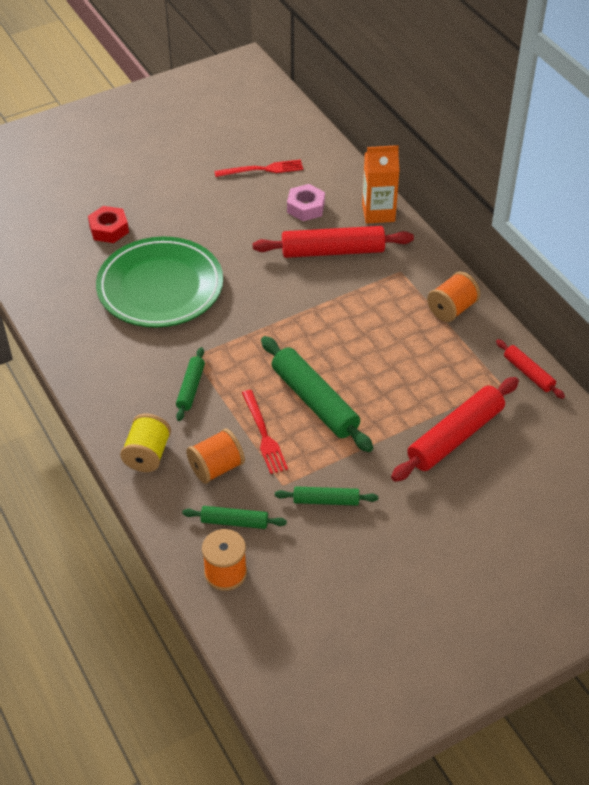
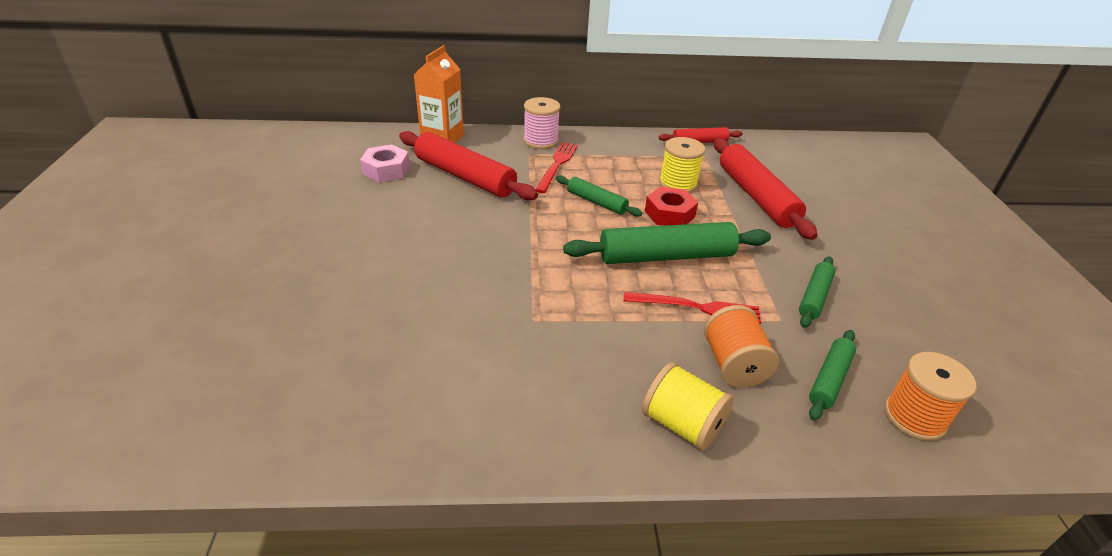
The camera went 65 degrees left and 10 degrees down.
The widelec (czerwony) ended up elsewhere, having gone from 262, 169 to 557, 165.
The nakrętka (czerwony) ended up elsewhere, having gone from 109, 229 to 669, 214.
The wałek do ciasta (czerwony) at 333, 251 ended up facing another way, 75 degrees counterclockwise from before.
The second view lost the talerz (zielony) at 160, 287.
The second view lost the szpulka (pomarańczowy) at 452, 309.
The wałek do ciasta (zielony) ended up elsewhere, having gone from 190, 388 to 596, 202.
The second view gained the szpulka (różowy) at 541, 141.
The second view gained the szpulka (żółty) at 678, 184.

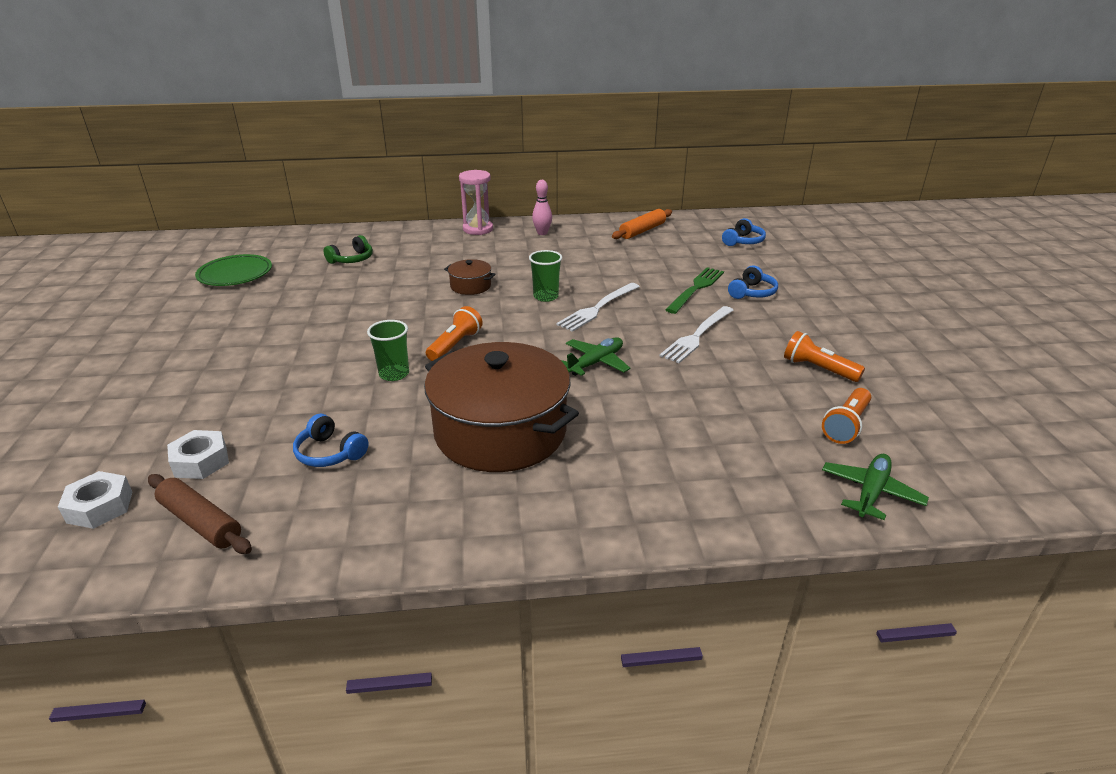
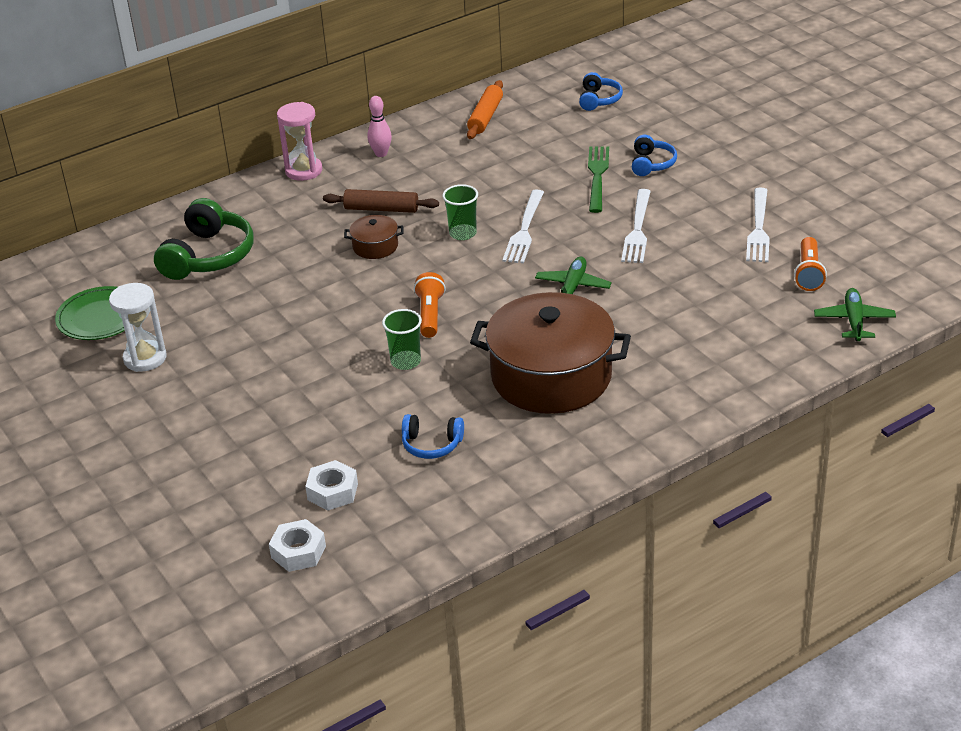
The camera went 25 degrees left and 5 degrees up.
The size of the słuchawki (zielony) at 352, 259 changed by a factor of 1.82.
Where the latarka (pomarańczowy) stood at 818, 369, the widelec (biały) came to stand at 758, 228.
The wałek do ciasta (brązowy) ended up elsewhere, having gone from 201, 522 to 381, 209.
The second view gained the klepsydra (biały) at 145, 358.

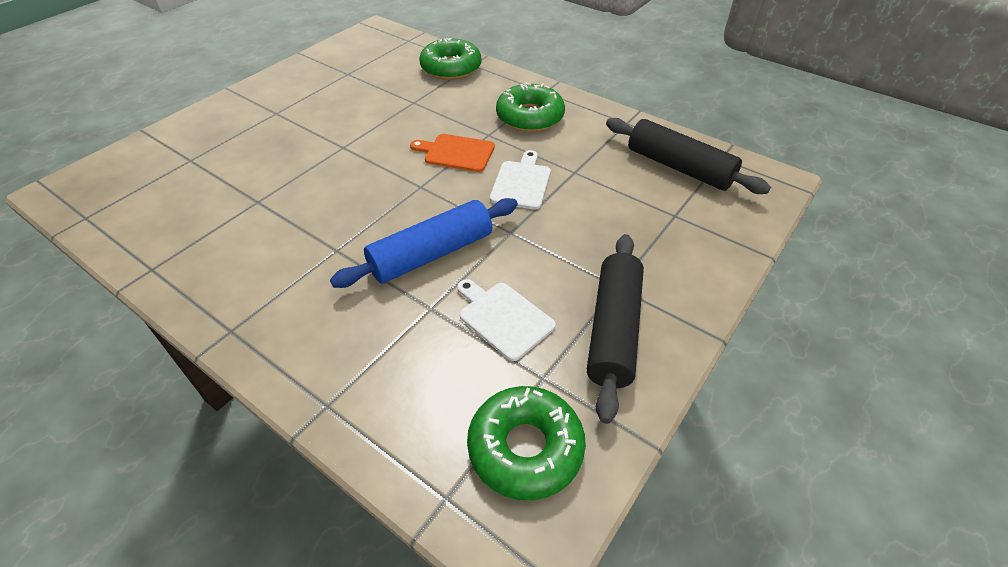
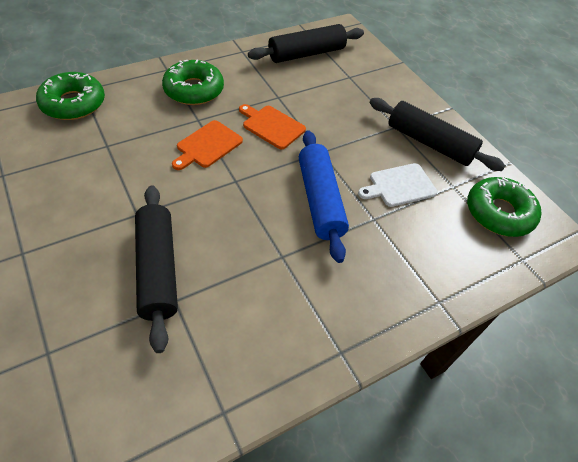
The camera went 70 degrees left and 5 degrees up.
What was the deska do krojenia (biały) at 521, 183 turned into the deska do krojenia (pomarańczowy) at 271, 126.
The second view gained the wałek do ciasta (czarny) at 158, 269.

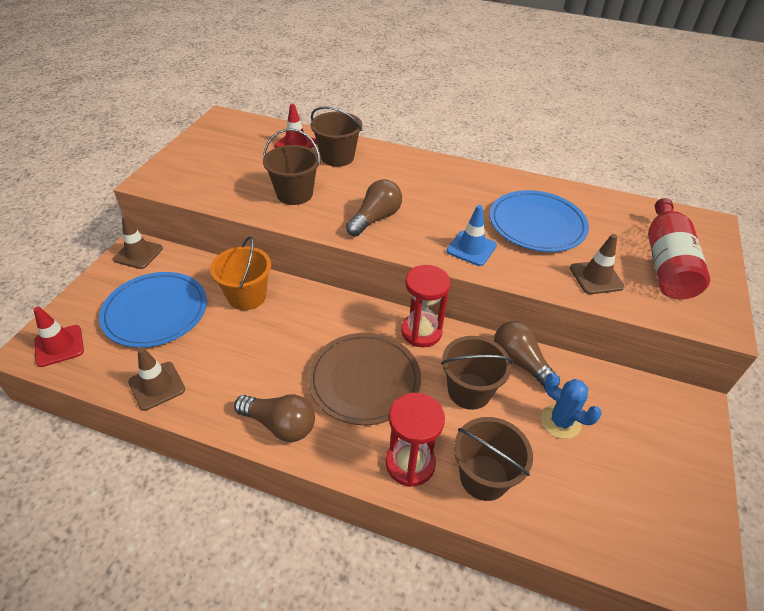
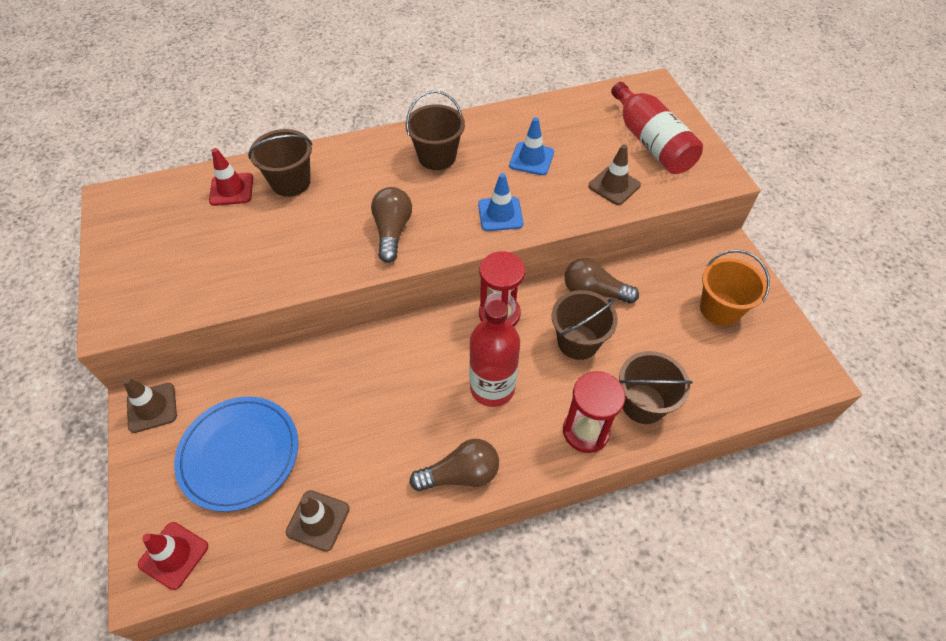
The camera went 35 degrees left and 10 degrees up.
The wiadro (brązowy) ended up elsewhere, having gone from 294, 194 to 437, 157.
Where the talerz (niebieski) stood at 537, 224, the pachołek (niebieski) came to stand at 531, 159.
The wiadro (pomarańczowy) ended up elsewhere, having gone from 247, 296 to 720, 309.
Where the talerz (brązowy) stood at 364, 380, the butelka (czerwony) came to stand at 492, 388.
The second view lost the kaktus (niebieski) at 560, 421.

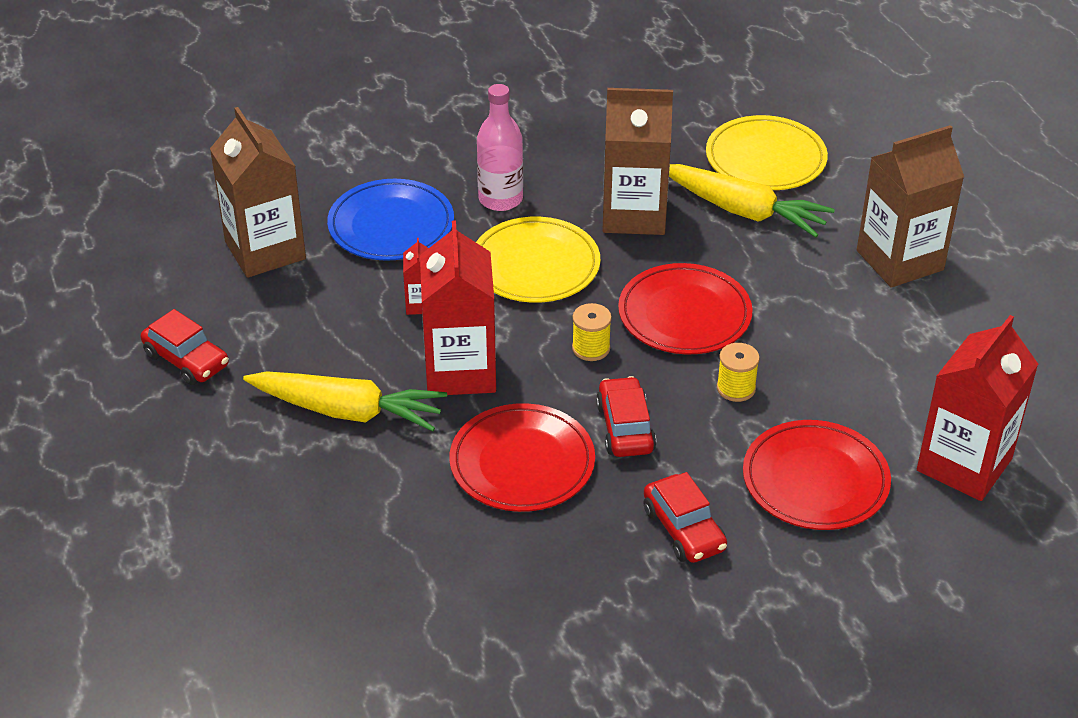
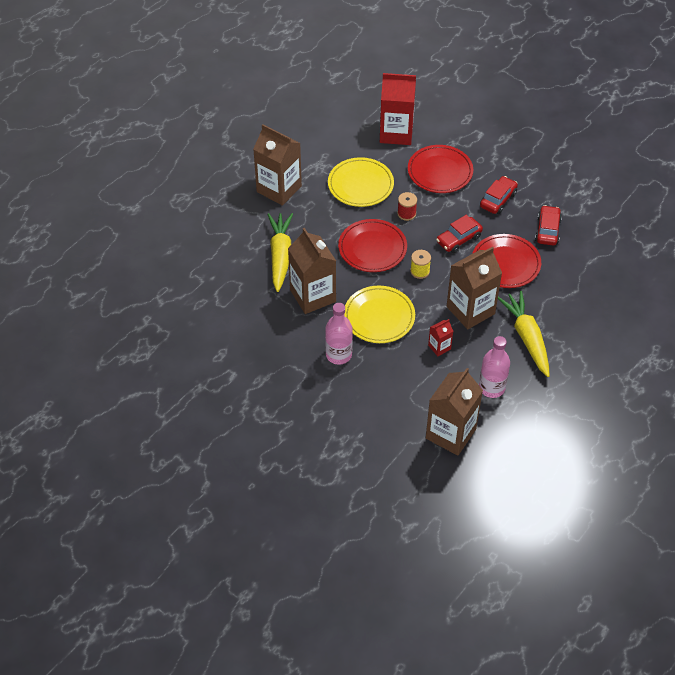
The camera went 120 degrees left and 10 degrees up.
The talerz (żółty) ended up elsewhere, having gone from 765, 159 to 360, 185.
The second view lost the talerz (niebieski) at 391, 225.
What was the karton mleka (czerwony) at 460, 371 turned into the karton mleka (brązowy) at 470, 310.
The samochód (czerwony) ended up elsewhere, having gone from 186, 360 to 547, 230.
What was the szpulka (żółty) at 736, 388 turned into the szpulka (czerwony) at 406, 213.
The second view gained the butelka (różowy) at 491, 388.

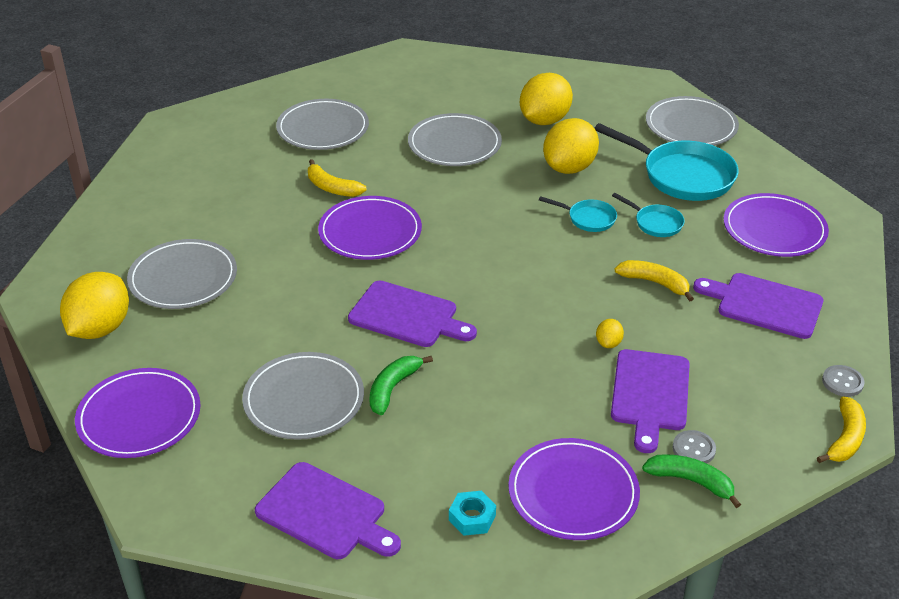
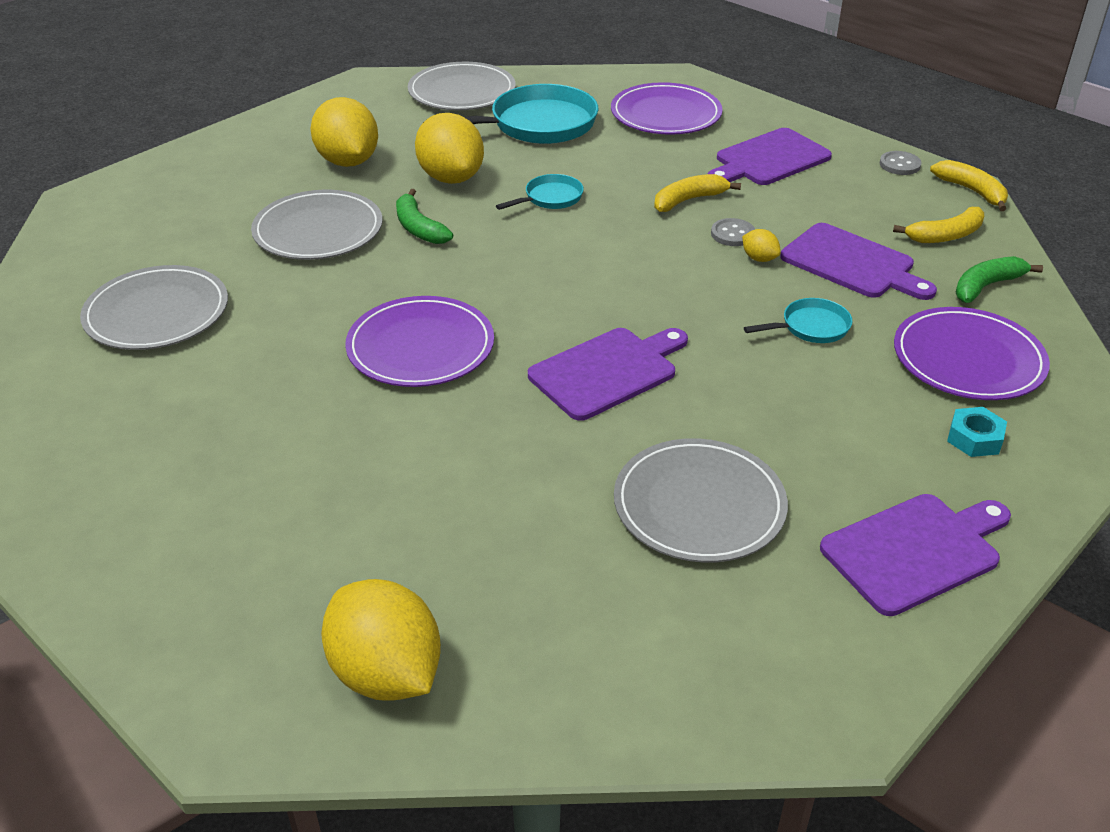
The camera went 60 degrees left and 0 degrees up.
The banan (żółty) ended up elsewhere, having gone from 332, 187 to 945, 235.
The patelnia (turkusowy) ended up elsewhere, having gone from 655, 223 to 810, 327.
The second view lost the talerz (szary) at 183, 278.
The banan (zielony) ended up elsewhere, having gone from 393, 388 to 419, 228.
The second view lost the talerz (fioletowy) at 139, 416.
The guzik (szary) ended up elsewhere, having gone from 693, 449 to 732, 234.

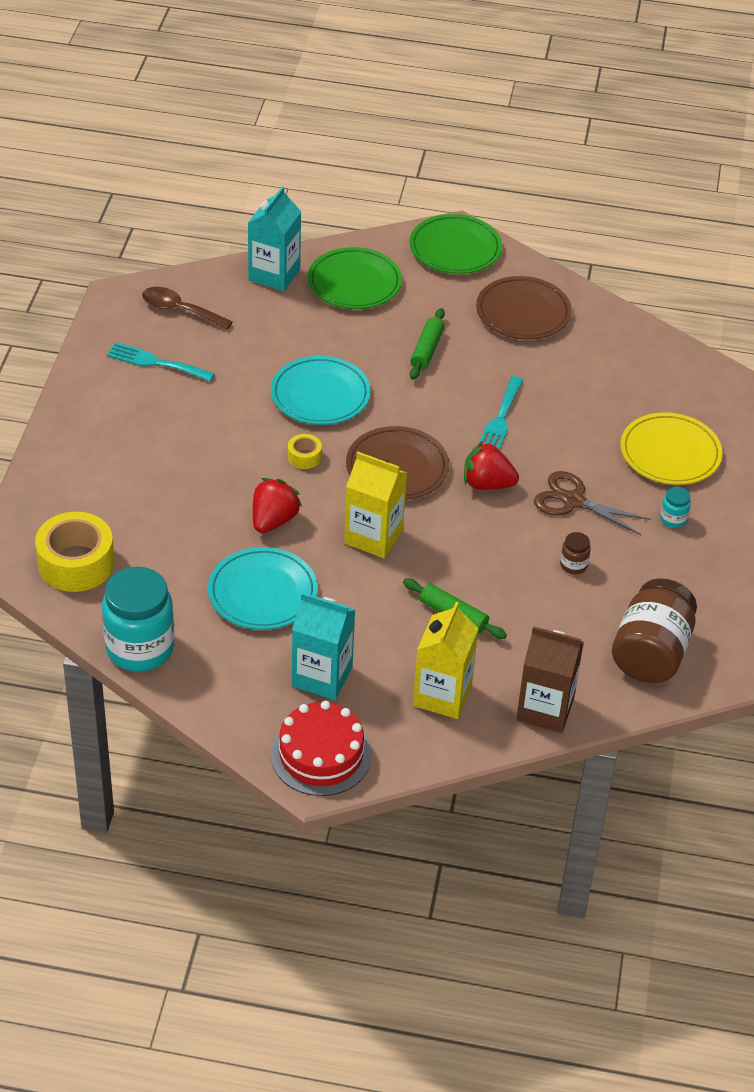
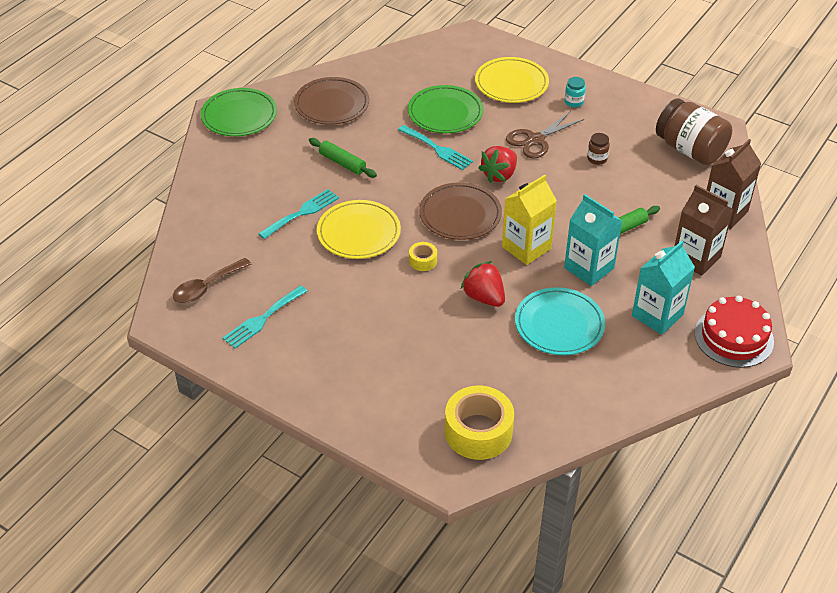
The camera went 65 degrees left and 0 degrees up.
The karton mleka (turkusowy) ended up elsewhere, having gone from 274, 274 to 589, 268.
The talerz (zielony) ended up elsewhere, having gone from 354, 283 to 445, 113.
What was the talerz (turkusowy) at 320, 395 turned into the talerz (żółty) at 358, 233.
The second view lost the słoik (turkusowy) at 140, 648.
What was the karton mleka (żółty) at 442, 695 turned into the karton mleka (brązowy) at 696, 258.
The second view gained the widelec (turkusowy) at 302, 213.

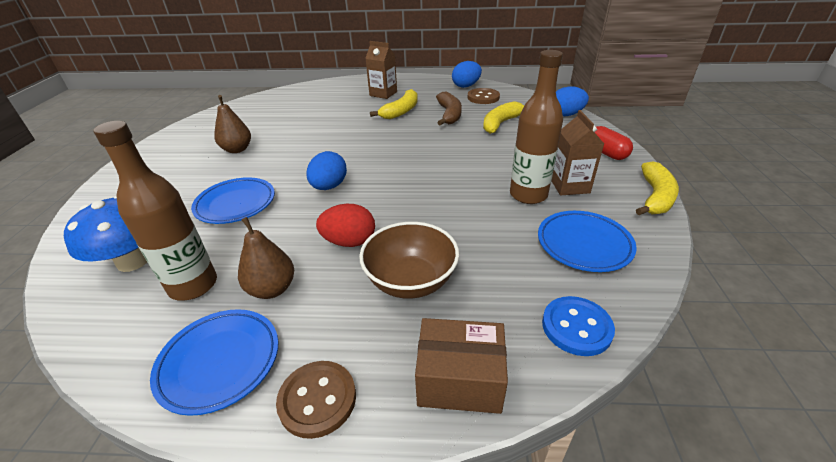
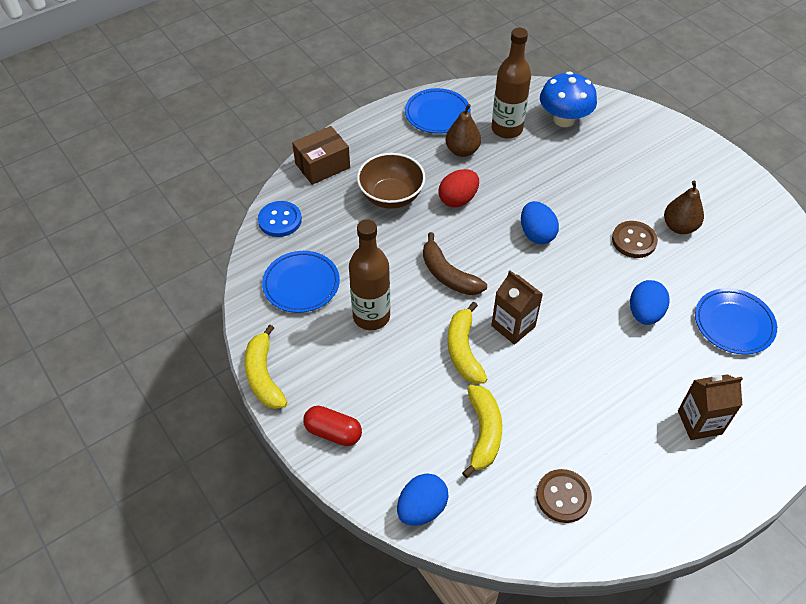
The camera went 140 degrees right and 15 degrees up.
The jajko (niebieski) ended up elsewhere, having gone from 466, 86 to 644, 313.
The banan (żółty) ended up elsewhere, having gone from 401, 111 to 463, 350.
The banan (brązowy) ended up elsewhere, having gone from 449, 114 to 448, 275.
The karton mleka (brązowy) ended up elsewhere, having gone from 569, 186 to 513, 326.
The talerz (niebieski) ended up elsewhere, having gone from 235, 204 to 733, 324.
The guzik (brązowy) ended up elsewhere, having gone from 317, 399 to 634, 241.

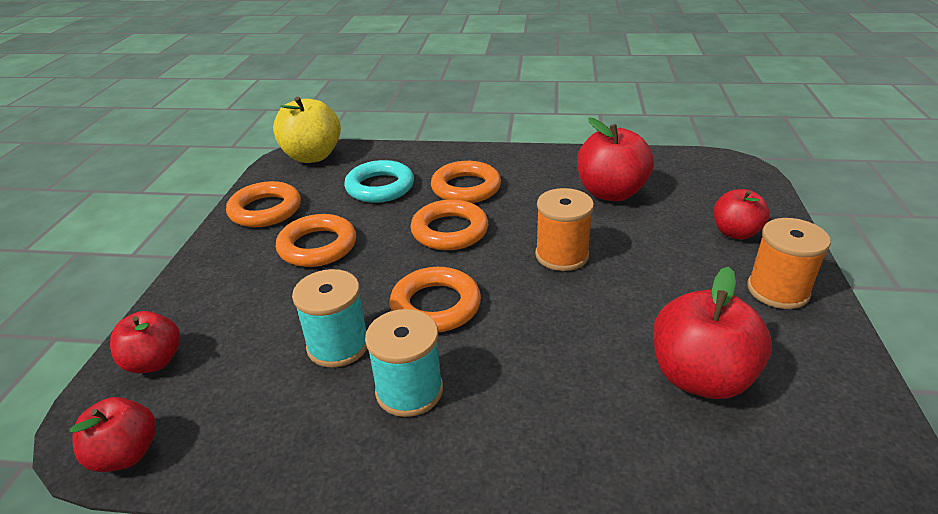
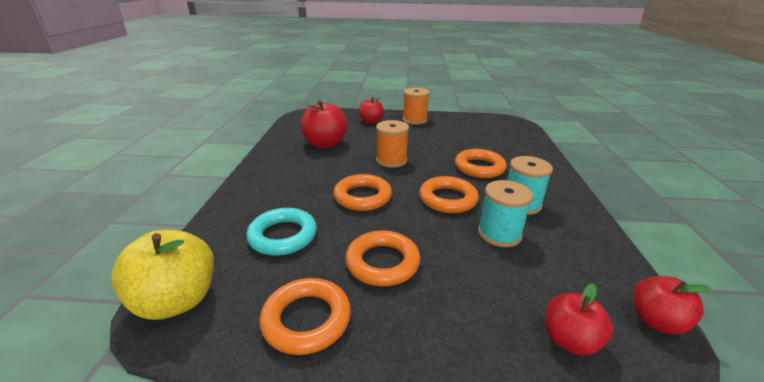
The camera went 95 degrees left and 5 degrees down.
The pierścień (pomarańczowy) ended up elsewhere, having gone from 466, 188 to 479, 167.
The second view lost the jabłko (czerwony) at 700, 377.

